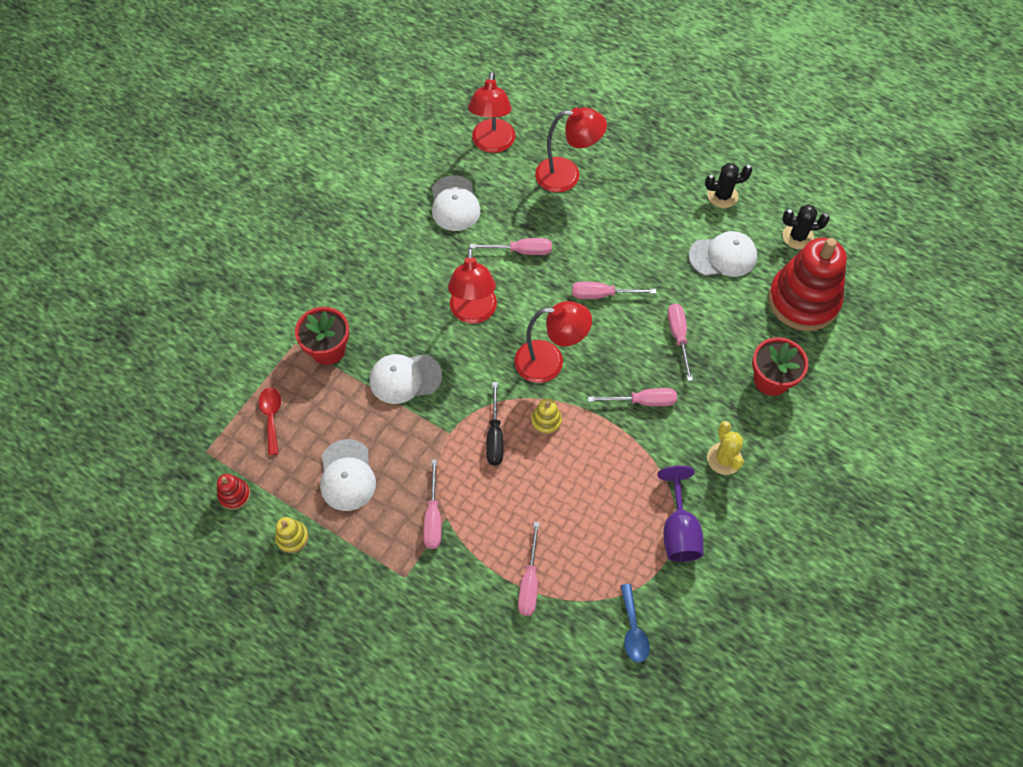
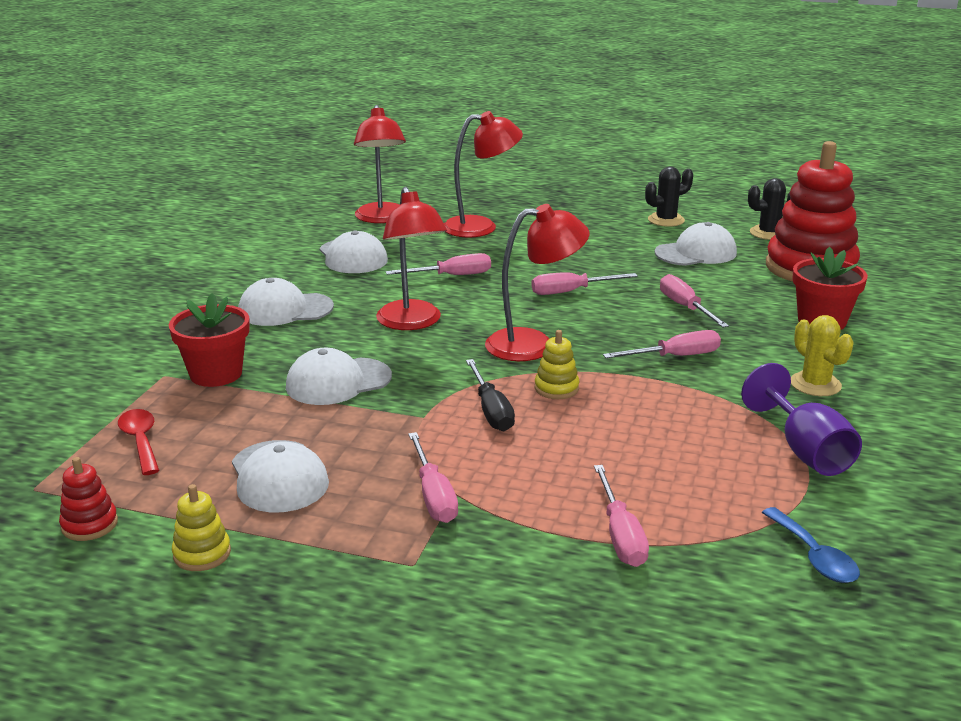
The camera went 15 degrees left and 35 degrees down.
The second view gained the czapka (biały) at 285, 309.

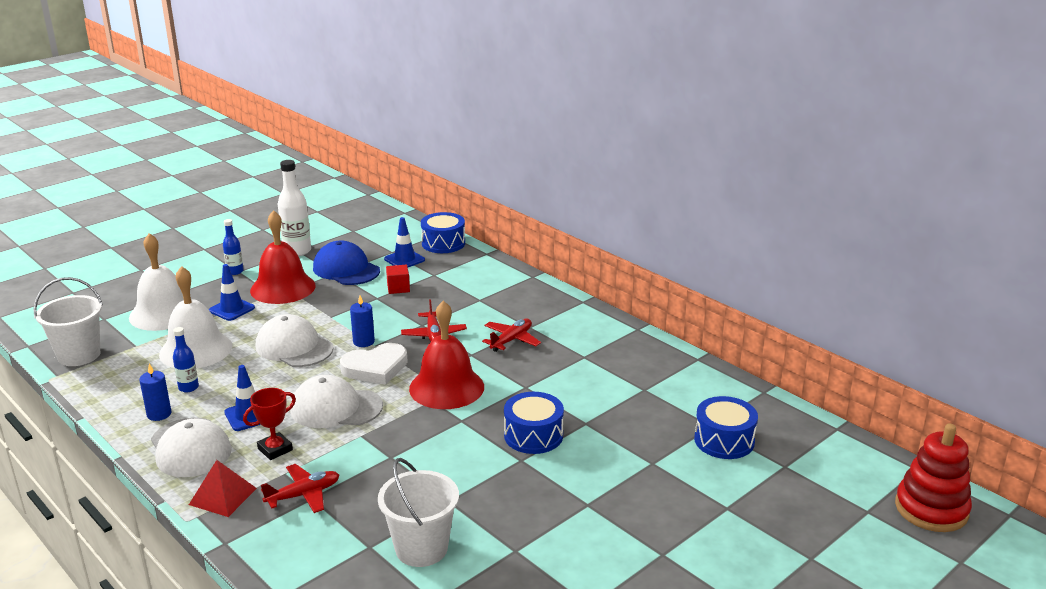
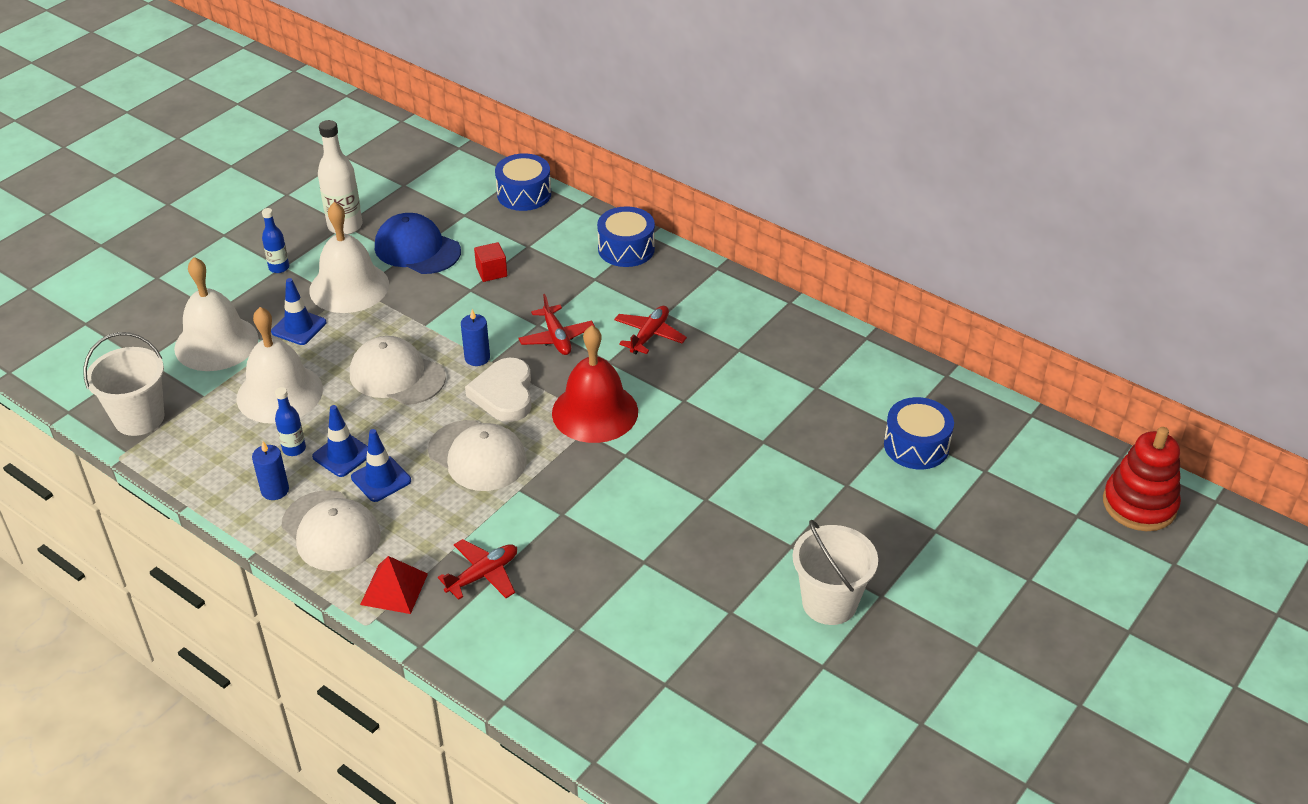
The camera went 10 degrees left and 15 degrees up.
What was the dzwonek (czerwony) at 283, 288 turned into the dzwonek (biały) at 349, 287.
The pachołek (niebieski) ended up elsewhere, having gone from 404, 259 to 342, 455.
The serce (biały) at 375, 368 ended up facing another way, 120 degrees clockwise from before.
The czapka (biały) at 336, 408 ended up facing another way, 135 degrees counterclockwise from before.
The second view lost the puchar (czerwony) at 275, 449.
The bęben (niebieski) ended up elsewhere, having gone from 533, 435 to 626, 249.
The wiadro (biały) ended up elsewhere, having gone from 421, 548 to 829, 603.

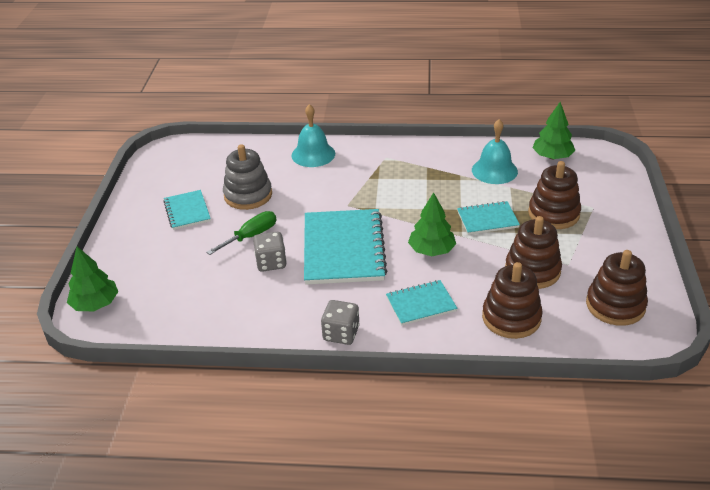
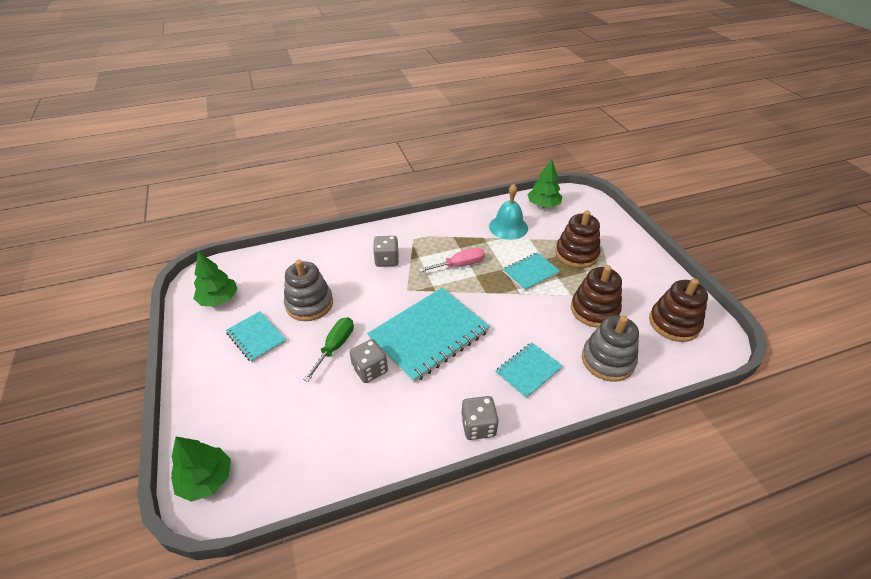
The camera went 25 degrees left and 5 degrees up.
The second view lost the dzwonek (turkusowy) at 313, 154.
The drzewko (zielony) ended up elsewhere, having gone from 431, 250 to 219, 299.
The zeszyt (turkusowy) at 343, 249 ended up facing another way, 75 degrees clockwise from before.
What was the zabawka nakładanka (brązowy) at 511, 318 turned into the zabawka nakładanka (szary) at 607, 360.
The second view gained the kostka do gry (szary) at 387, 260.
The second view gained the śrubokręt (różowy) at 459, 265.

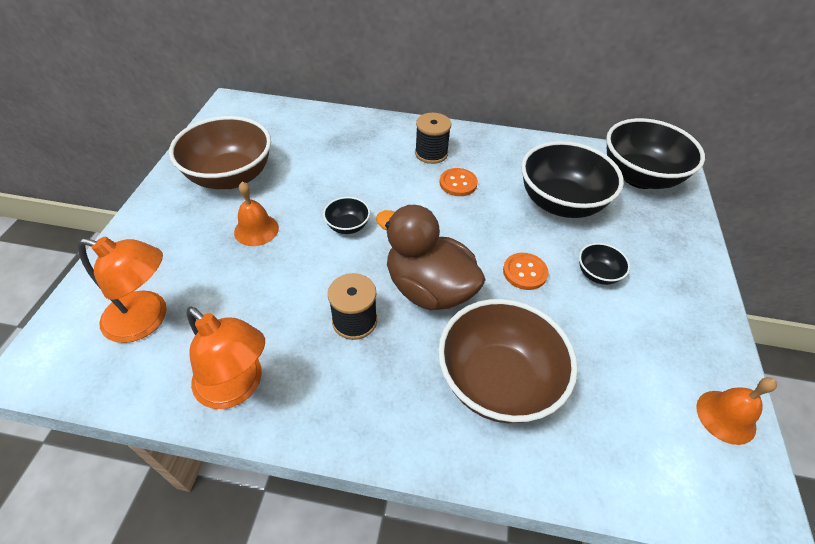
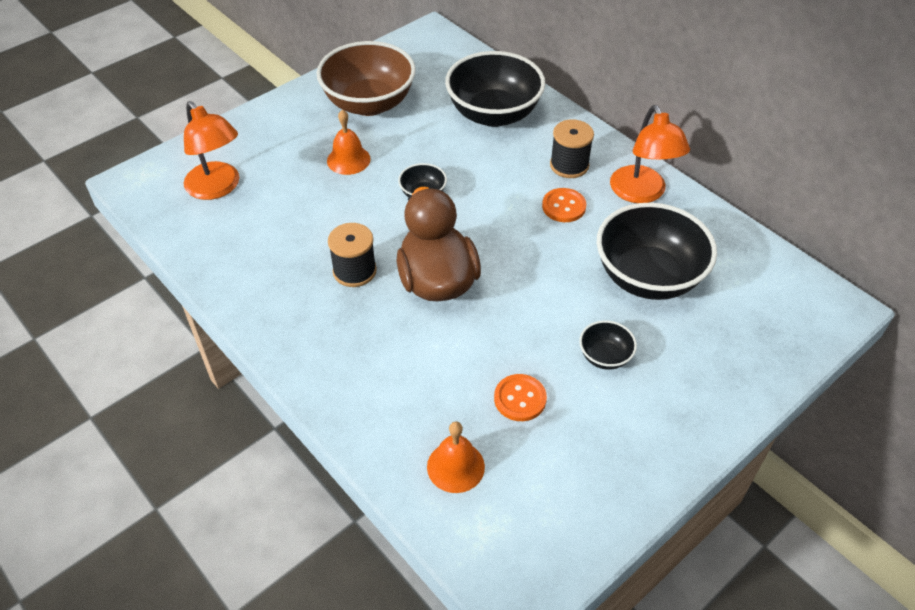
The camera went 40 degrees right and 0 degrees up.
The miska (czarny) ended up elsewhere, having gone from 639, 177 to 493, 114.
The guzik (pomarańczowy) ended up elsewhere, having gone from 524, 272 to 520, 399.
The second view lost the miska (brązowy) at 497, 381.
The lampka (pomarańczowy) ended up elsewhere, having gone from 237, 387 to 641, 193.
The dzwonek (pomarańczowy) ended up elsewhere, having gone from 726, 416 to 455, 466.

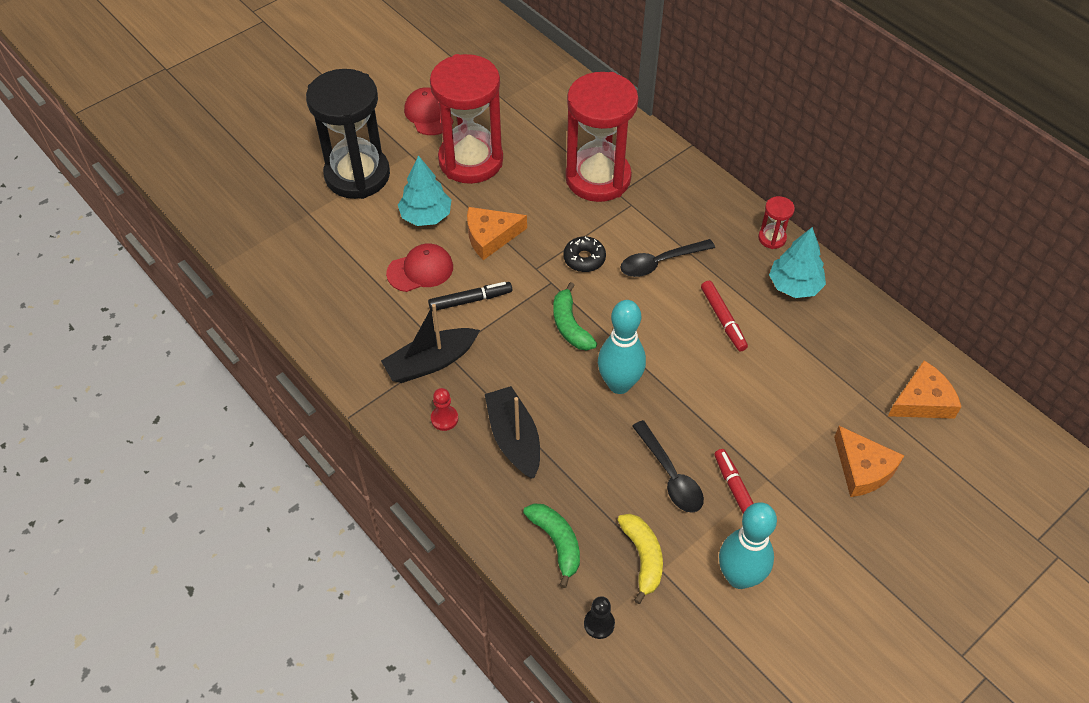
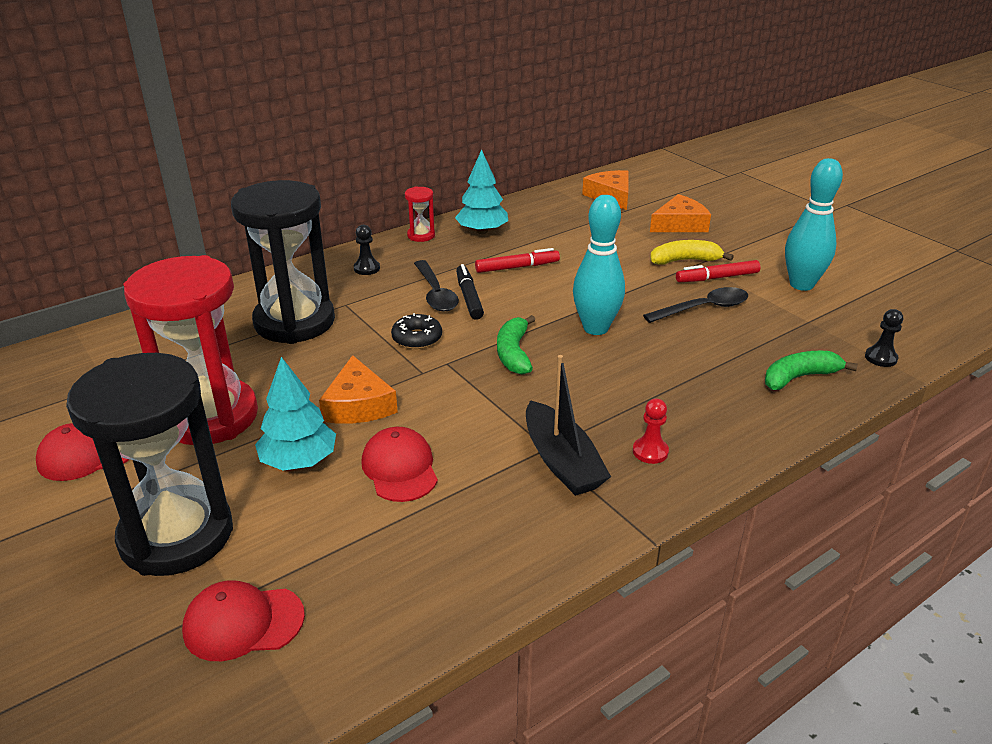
The camera went 85 degrees left and 20 degrees down.
What was the klepsydra (czerwony) at 598, 178 turned into the klepsydra (czarny) at 294, 322.
The flamaster (czarny) ended up elsewhere, having gone from 470, 300 to 469, 297.
The banan (zielony) at 570, 325 ended up facing another way, 105 degrees clockwise from before.
The second view lost the łódka (czarny) at 514, 438.
The banan (żółty) ended up elsewhere, having gone from 643, 557 to 685, 260.
The second view gained the pionek (czarny) at 367, 268.
The second view gained the czapka (czerwony) at 243, 623.

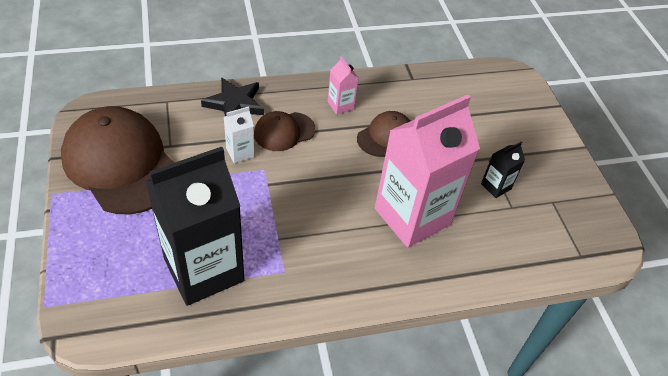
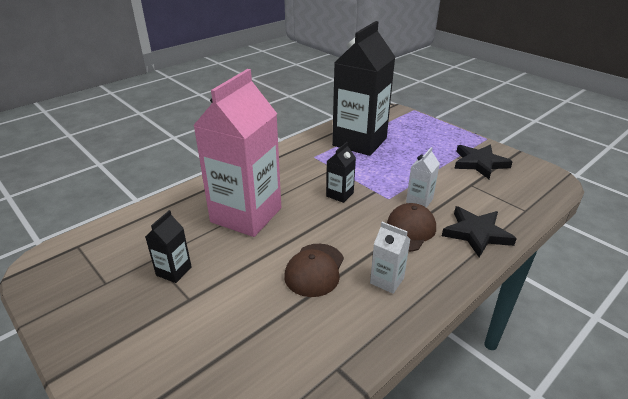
The camera went 155 degrees right and 15 degrees down.
What was the karton mleka (różowy) at 340, 105 turned into the karton mleka (biały) at 387, 280.
Where the czapka (brązowy) stood at 121, 164, the gwiazda (czarny) came to stand at 479, 163.
The second view gained the karton mleka (czarny) at 339, 194.

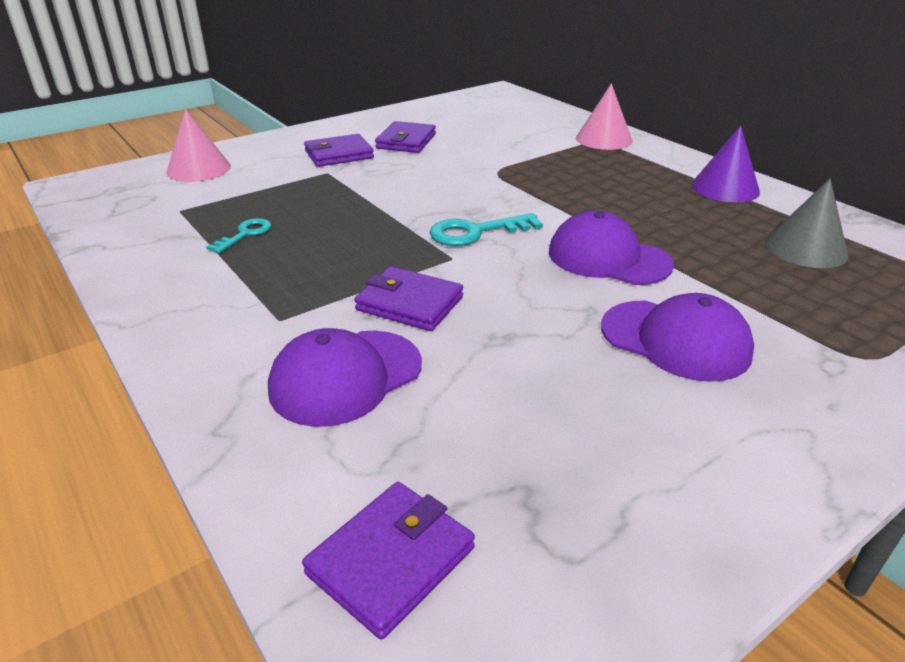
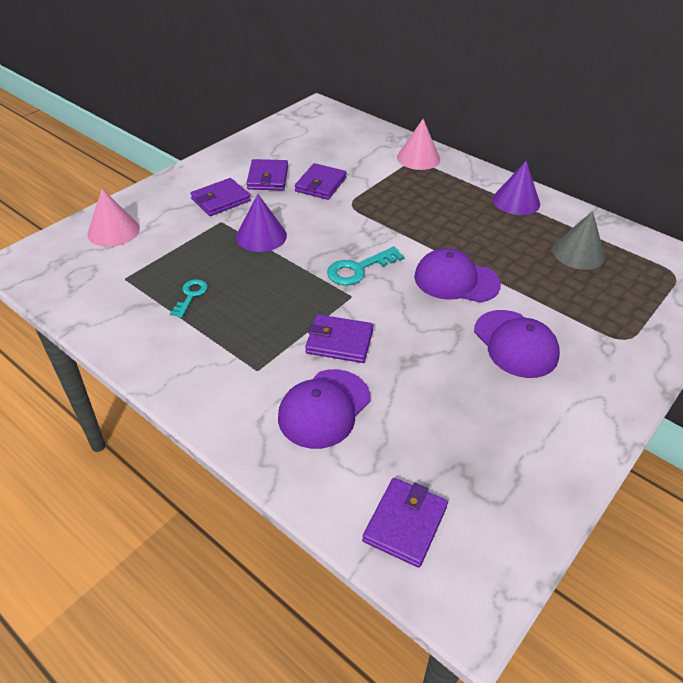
The camera went 15 degrees left and 10 degrees up.
The czapka (fioletowy) at 675, 340 ended up facing another way, 45 degrees clockwise from before.
The second view gained the portfel (fioletowy) at 320, 184.
The second view gained the stożek (fioletowy) at 261, 236.

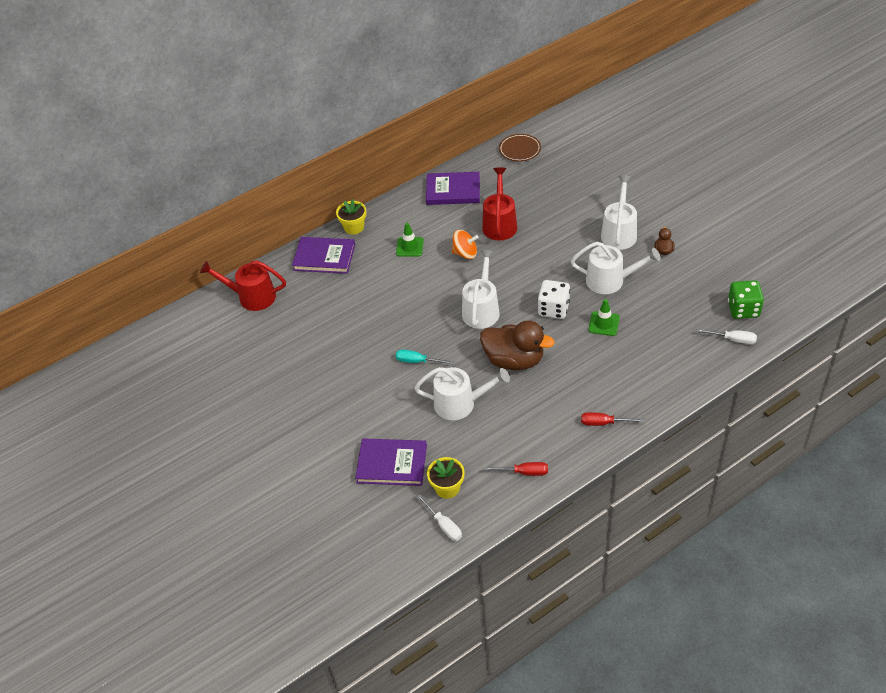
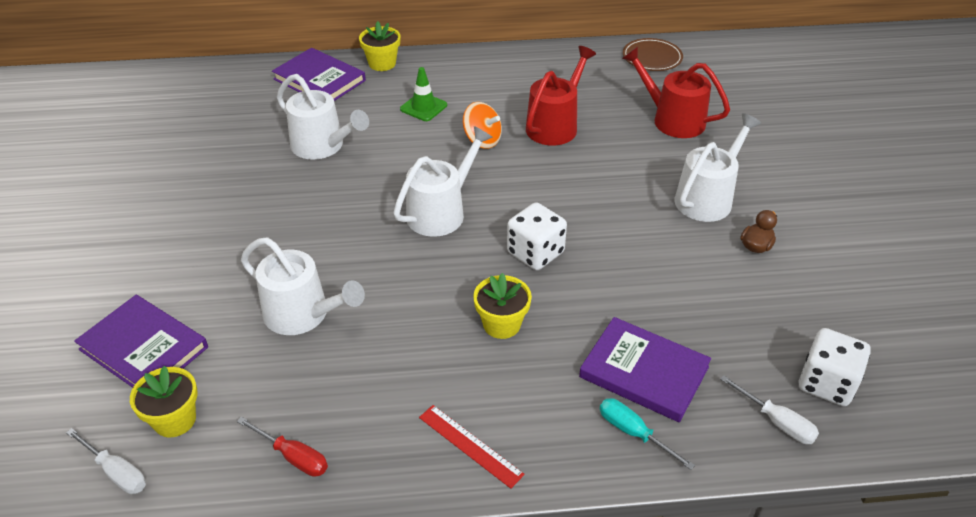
The camera went 25 degrees right and 5 degrees down.
The książka (fioletowy) ended up elsewhere, having gone from 453, 191 to 644, 372.
The konewka (biały) ended up elsewhere, having gone from 610, 281 to 322, 146.
The konewka (czerwony) ended up elsewhere, having gone from 252, 297 to 672, 119.
What was the kostka do gry (zielony) at 743, 309 turned into the kostka do gry (biały) at 826, 383.
The second view lost the pachołek (zielony) at 604, 324.
The second view lost the kaczka (brązowy) at 514, 360.
The śrubokręt (turkusowy) ended up elsewhere, having gone from 417, 361 to 633, 433.
Where the śrubokręt (czerwony) stood at 603, 423, the linijka (czerwony) came to stand at 470, 445.
The śrubokręt (biały) at 444, 525 ended up facing another way, 45 degrees counterclockwise from before.
The second view gained the doniczka (żółty) at 502, 324.

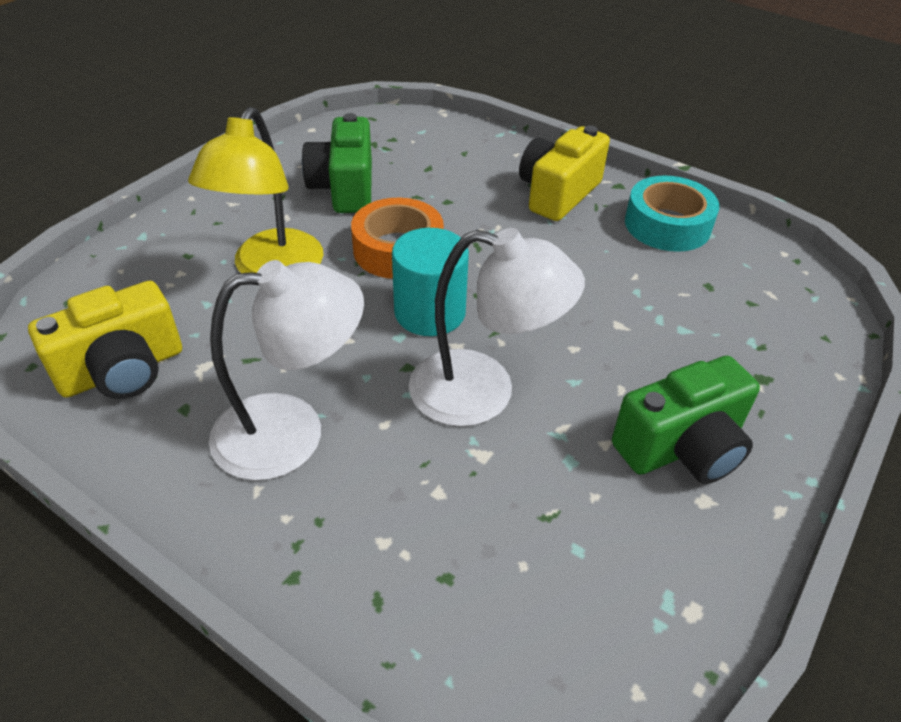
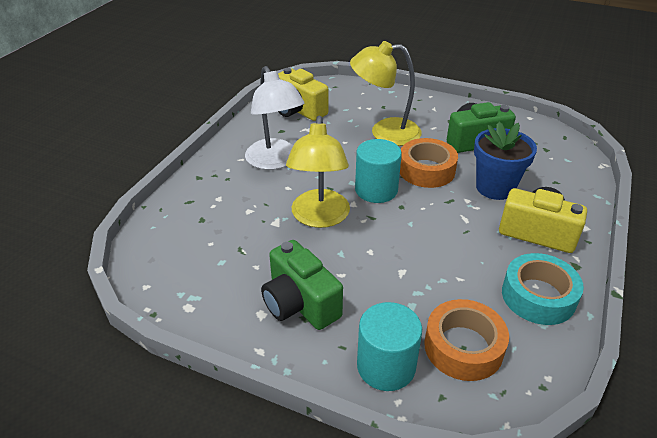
The camera went 80 degrees right and 5 degrees down.
What was the lampka (biały) at 483, 392 turned into the lampka (żółty) at 319, 217.
The second view gained the doniczka (niebieski) at 495, 188.
The second view gained the taśma klejąca (pomarańczowy) at 463, 347.
The second view gained the walec (turkusowy) at 386, 366.

